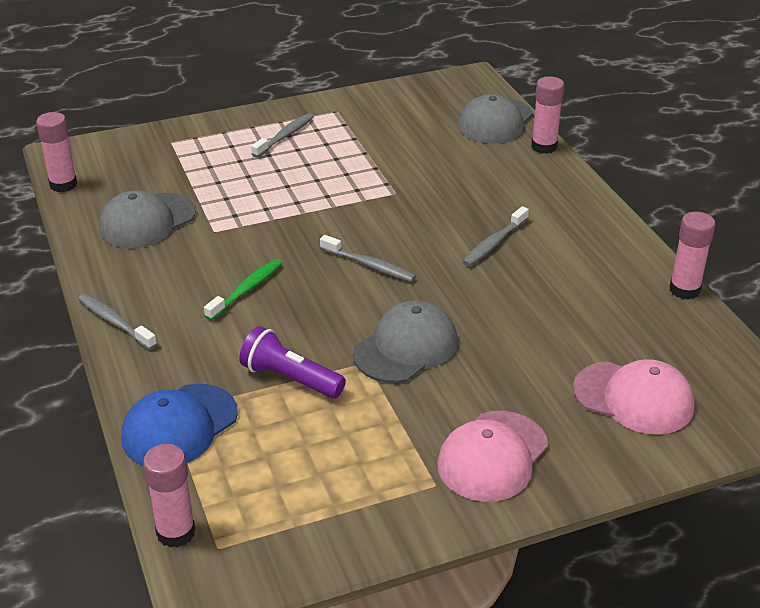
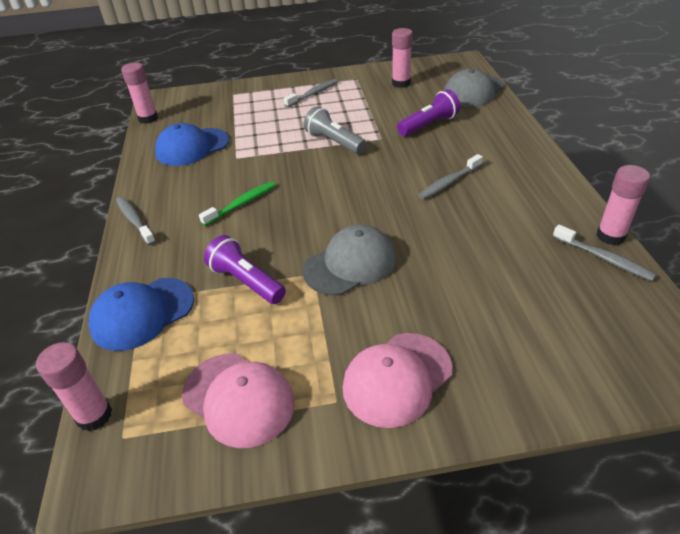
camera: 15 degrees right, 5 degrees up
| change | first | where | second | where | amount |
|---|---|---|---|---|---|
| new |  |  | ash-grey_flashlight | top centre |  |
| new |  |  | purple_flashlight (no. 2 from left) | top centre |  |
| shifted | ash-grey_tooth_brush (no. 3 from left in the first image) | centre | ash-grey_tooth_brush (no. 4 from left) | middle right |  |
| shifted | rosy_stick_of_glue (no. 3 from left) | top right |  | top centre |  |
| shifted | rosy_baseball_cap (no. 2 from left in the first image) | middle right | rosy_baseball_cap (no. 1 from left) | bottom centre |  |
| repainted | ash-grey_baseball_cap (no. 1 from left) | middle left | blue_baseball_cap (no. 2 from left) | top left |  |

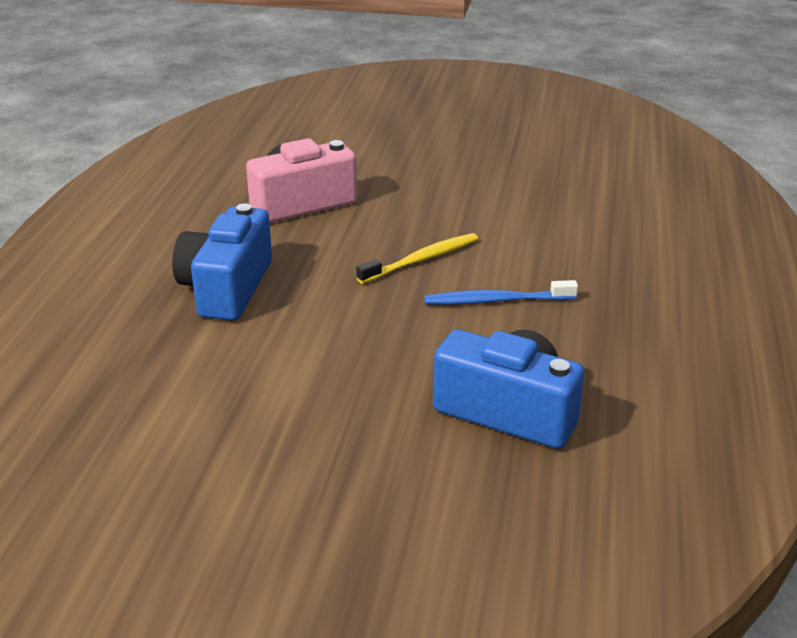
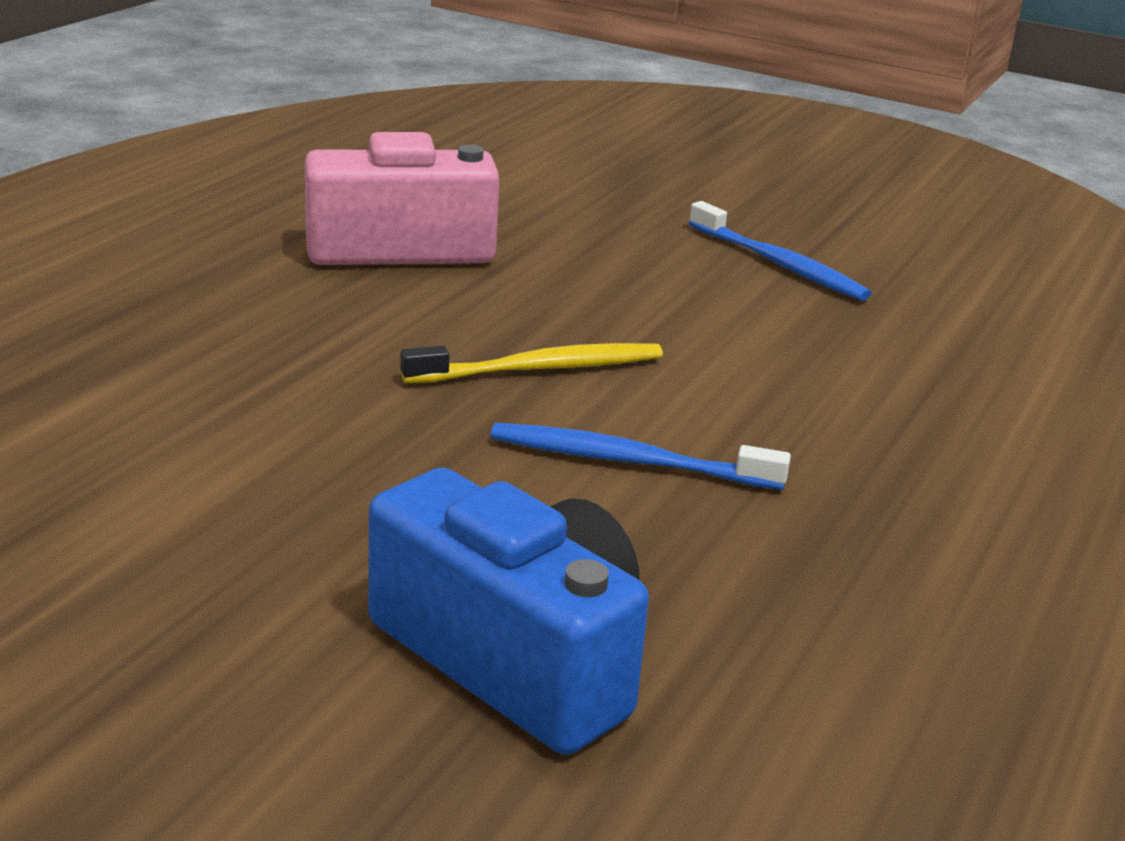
camera: 15 degrees right, 5 degrees down
| change | first | where | second | where | amount |
|---|---|---|---|---|---|
| gone | blue_photo_camera (no. 1 from left) | middle left |  |  |  |
| new |  |  | blue_tooth_brush (no. 2 from left) | top right |  |

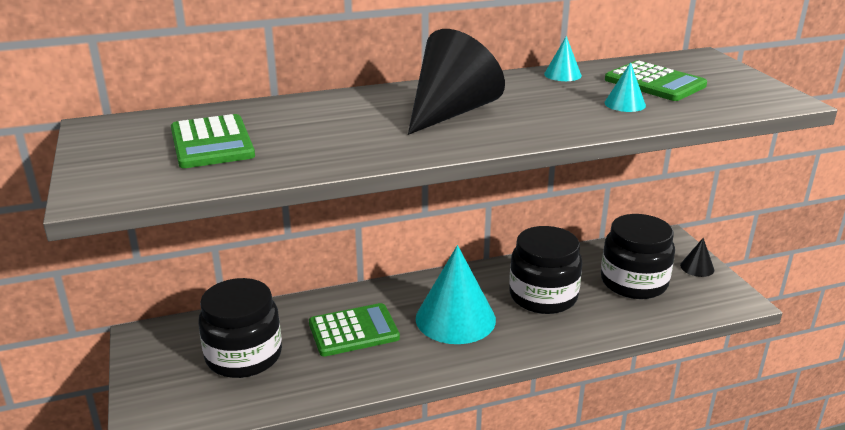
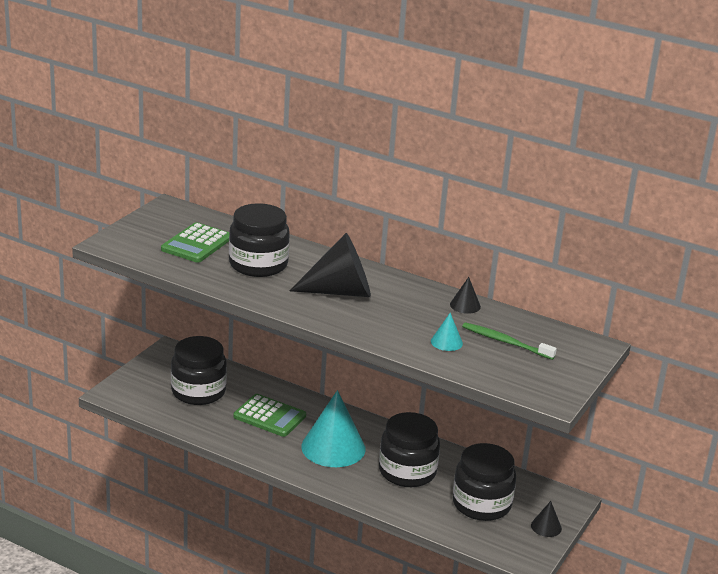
camera: 45 degrees right, 0 degrees up
| change | first | where | second | where | amount |
|---|---|---|---|---|---|
| new |  |  | jet-black_preserve_jar (no. 2 from left) | centre |  |
| swapped | green_adding_machine (no. 3 from left) | top right | green_tooth_brush | middle right |  |
| repainted | aqua_solid_cone (no. 2 from left) | top centre | jet-black_solid_cone (no. 2 from left) | centre |  |

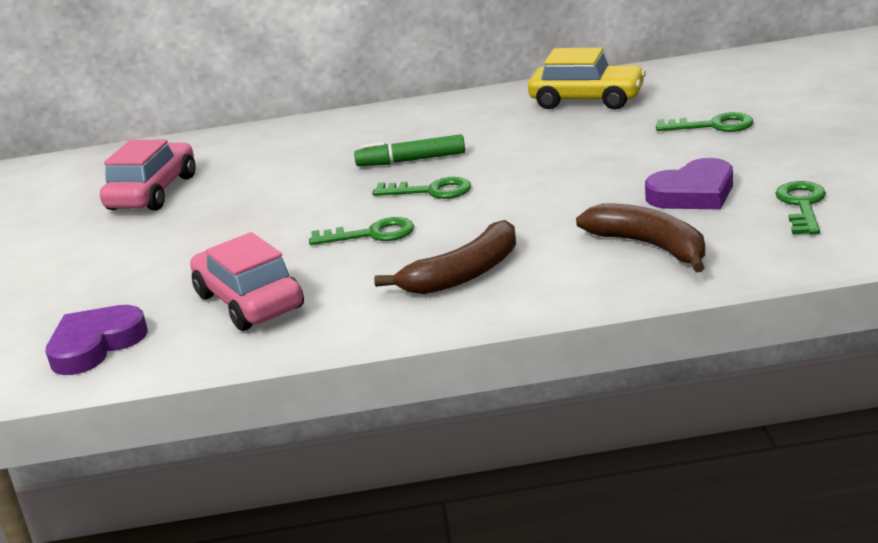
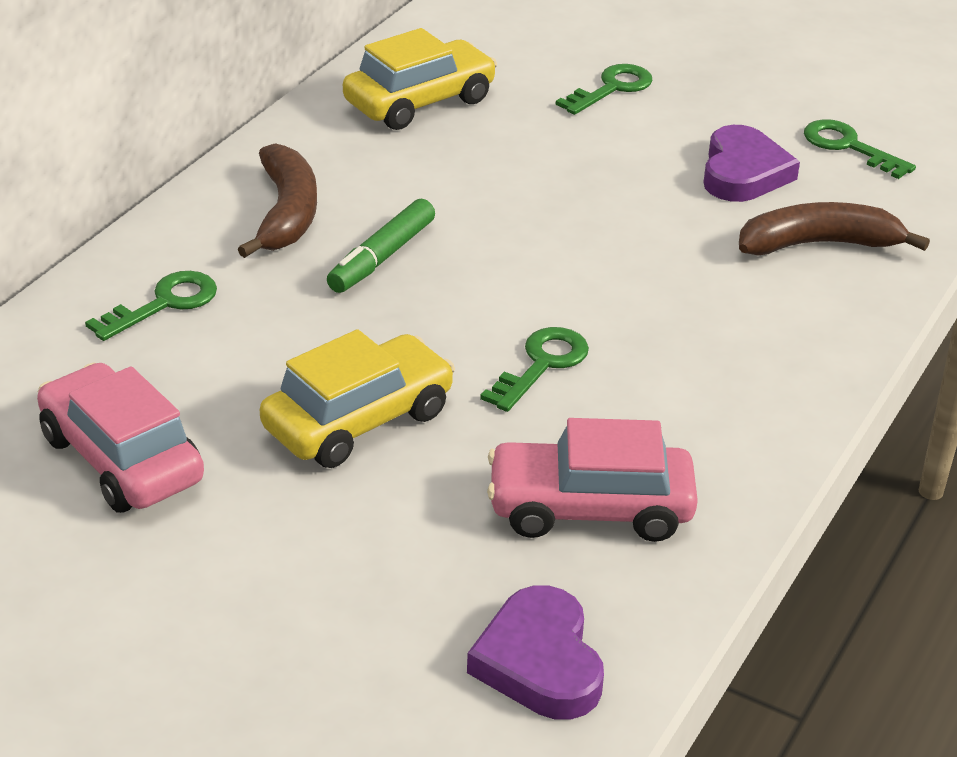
camera: 60 degrees left, 10 degrees up
| change | first | where | second | where | amount |
|---|---|---|---|---|---|
| new |  |  | bright_yellow_toy_car (no. 1 from left) | centre |  |
| shifted | green_door_key (no. 2 from left in the first image) | centre | green_door_key (no. 1 from left) | middle left |  |
| shifted | russet_banana (no. 1 from left) | centre |  | top left |  |

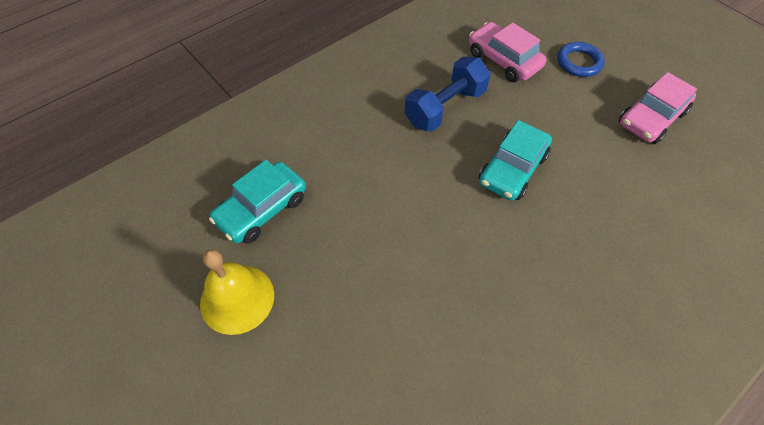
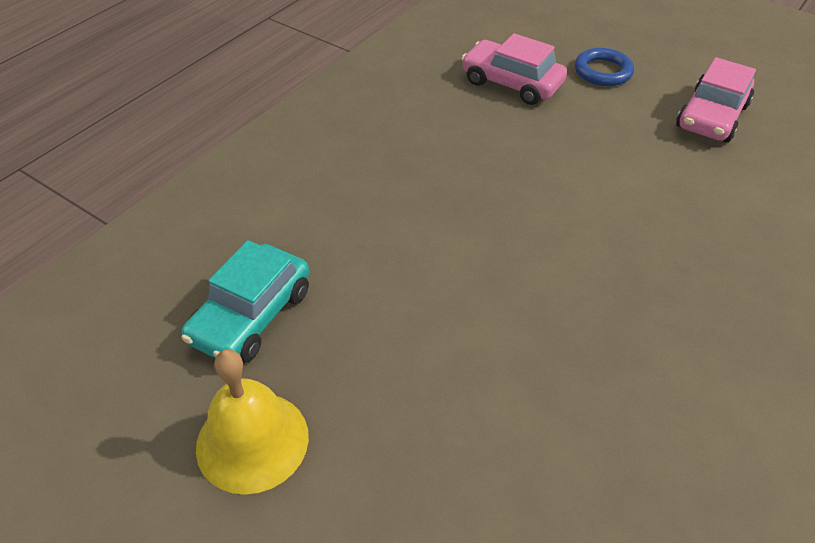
camera: 15 degrees left, 10 degrees down
| change | first | where | second | where | amount |
|---|---|---|---|---|---|
| gone | blue_free_weight | top centre |  |  |  |
| gone | aqua_toy_car (no. 2 from left) | middle right |  |  |  |

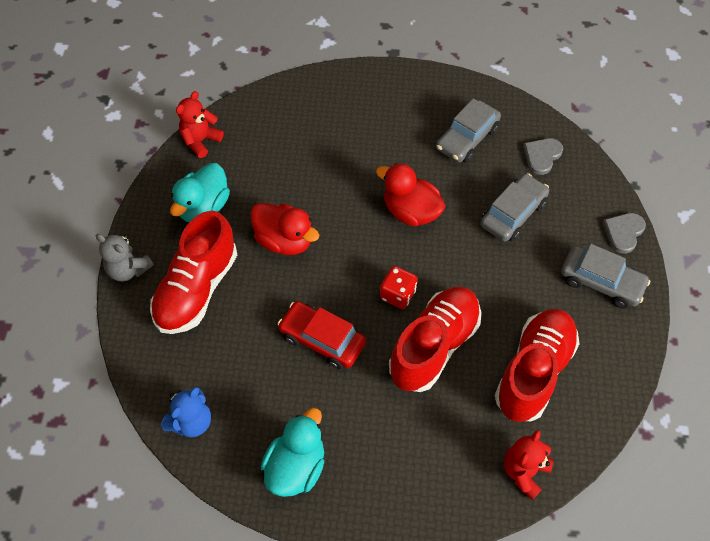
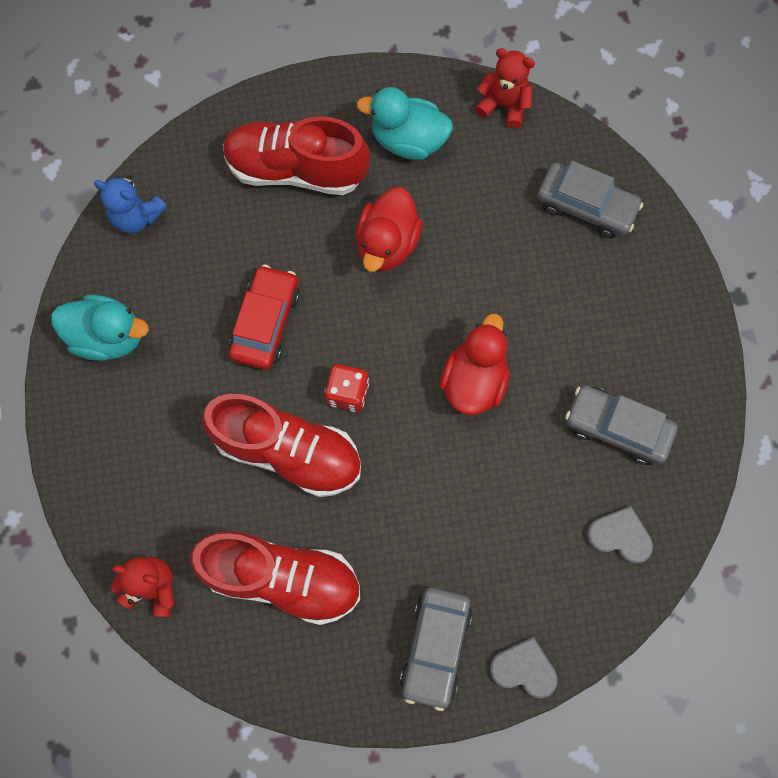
camera: 75 degrees right, 15 degrees up
| change | first | where | second | where | amount |
|---|---|---|---|---|---|
| gone | ash-grey_teddy_bear | middle left |  |  |  |
| shifted | ash-grey_toy_car (no. 2 from left) | middle right |  | top right |  |

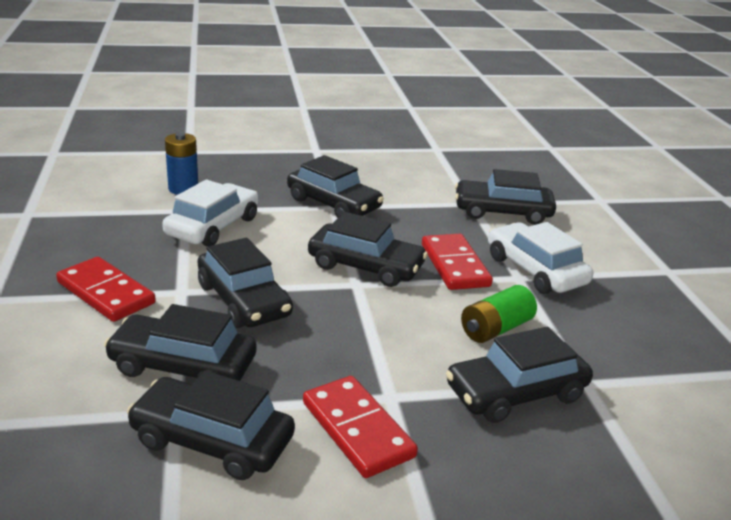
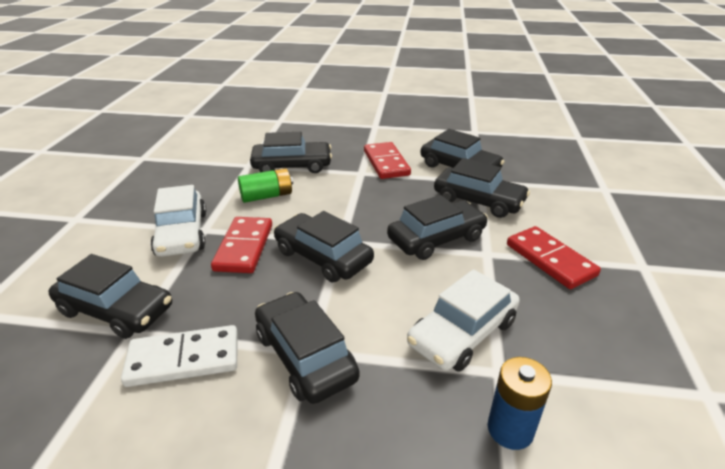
camera: 160 degrees left, 5 degrees up
| change | first | where | second | where | amount |
|---|---|---|---|---|---|
| new |  |  | snow-white_domino | bottom left |  |
| rotated | jet-black_toy_car (no. 3 from left in the first image) | centre | jet-black_toy_car (no. 5 from left) | centre | 75 degrees clockwise |

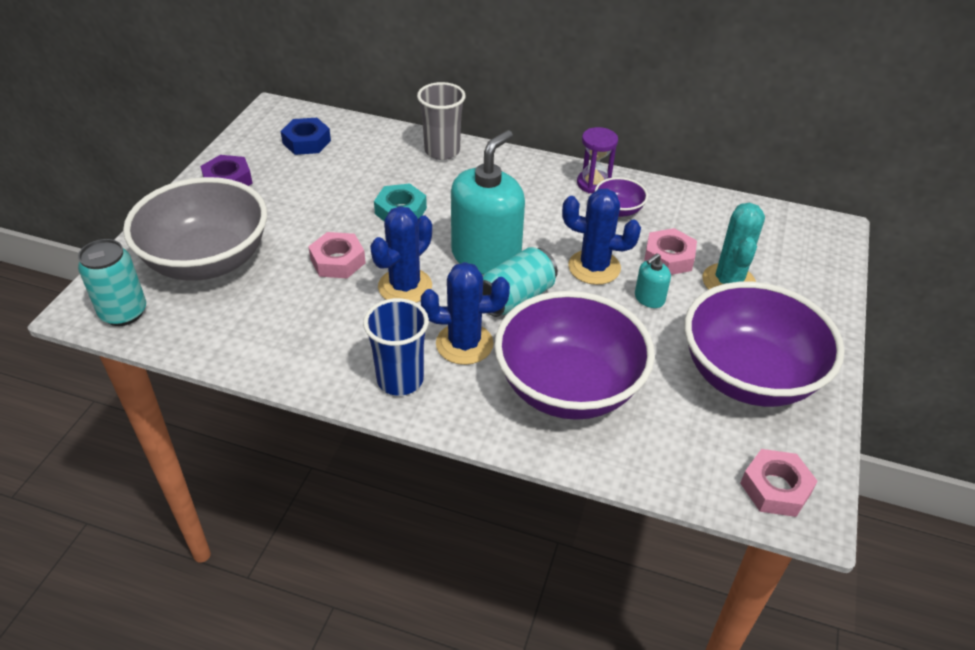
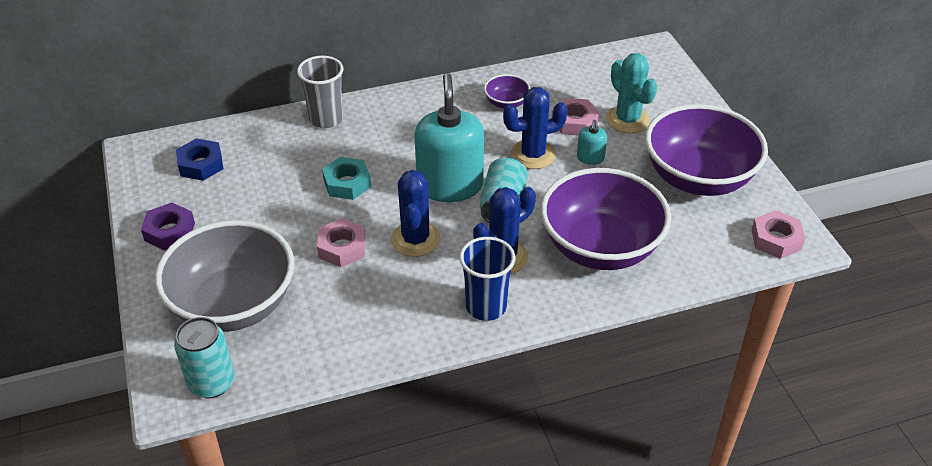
camera: 35 degrees left, 0 degrees up
| change | first | where | second | where | amount |
|---|---|---|---|---|---|
| gone | purple_sandglass | top centre |  |  |  |

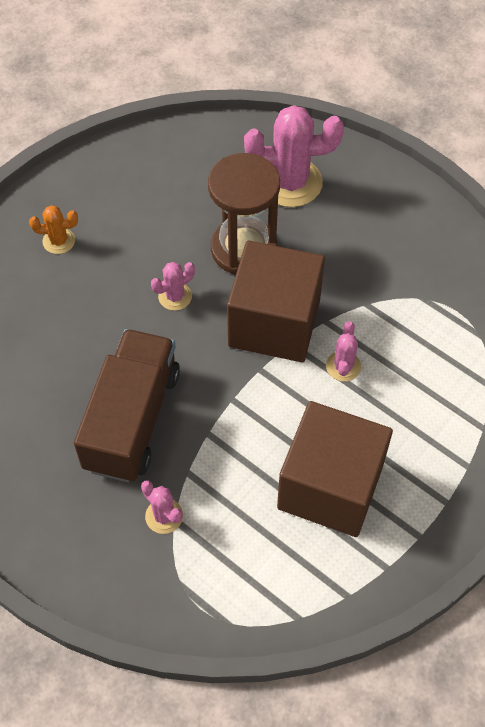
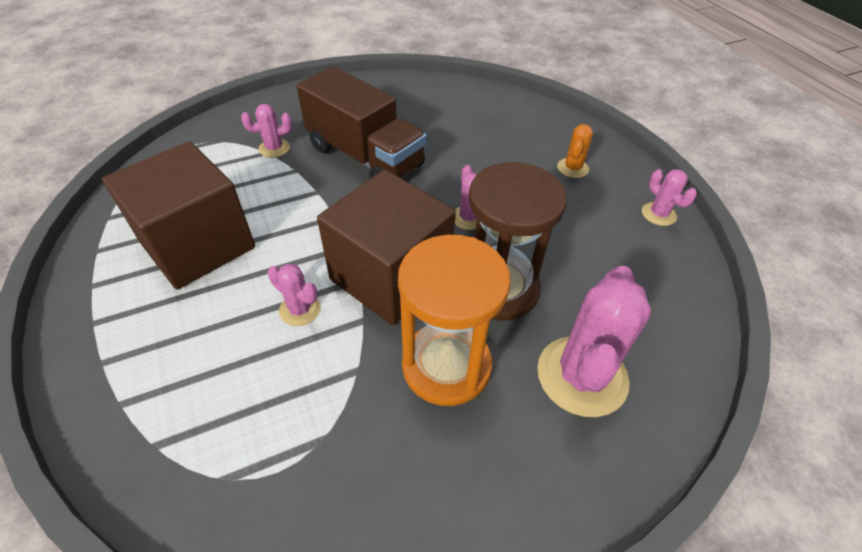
camera: 115 degrees right, 10 degrees down
| change | first | where | second | where | amount |
|---|---|---|---|---|---|
| new |  |  | orange_sandglass | centre |  |
| new |  |  | rosy_cactus (no. 5 from left) | middle right |  |

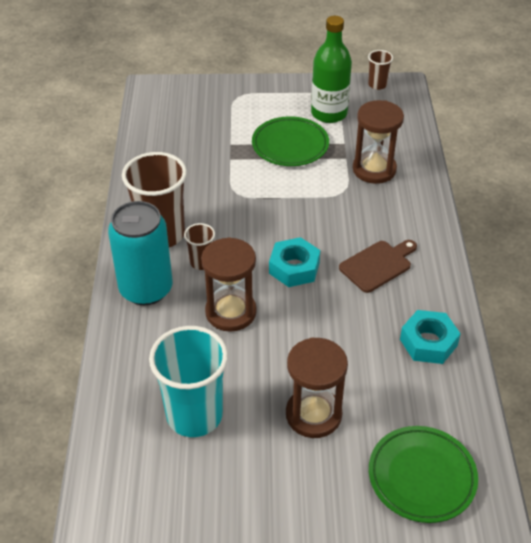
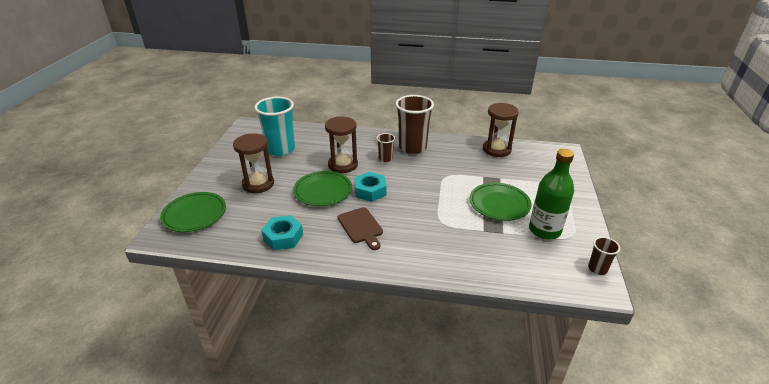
camera: 100 degrees right, 10 degrees down
| change | first | where | second | where | amount |
|---|---|---|---|---|---|
| gone | aqua_can | middle left |  |  |  |
| new |  |  | green_flat_dish (no. 2 from left) | centre |  |
| shifted | russet_sandglass (no. 3 from left) | top right |  | centre |  |

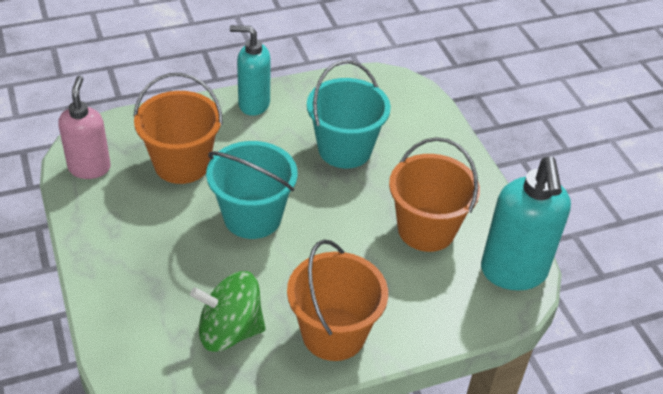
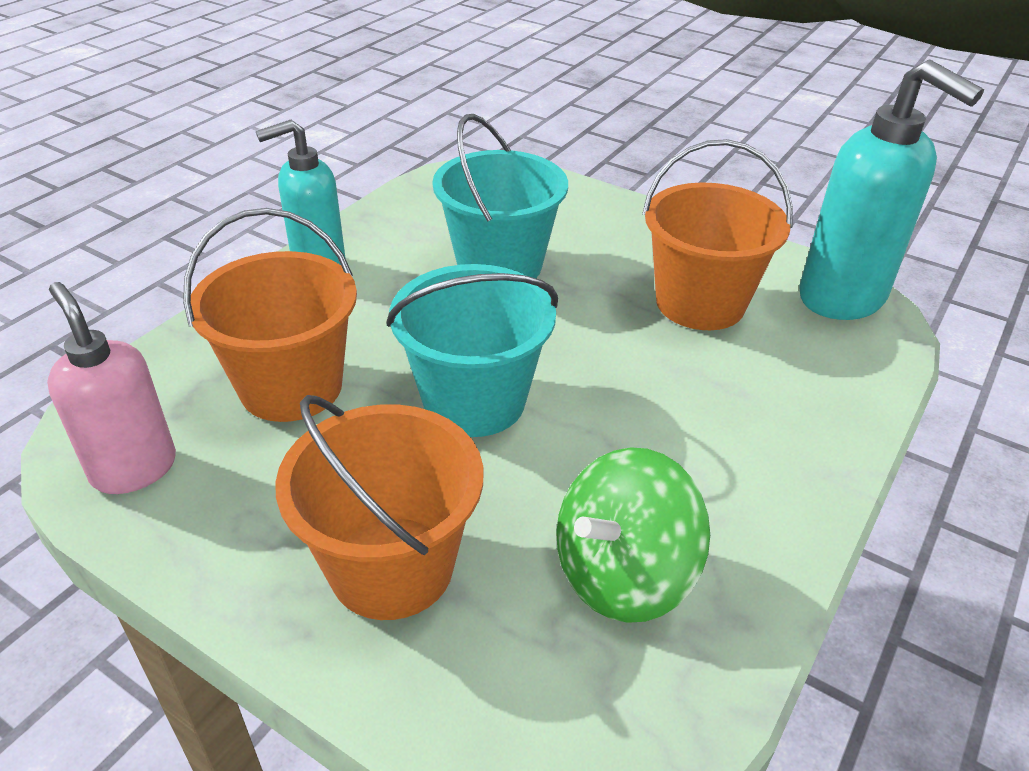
camera: 35 degrees left, 5 degrees down
| change | first | where | second | where | amount |
|---|---|---|---|---|---|
| shifted | orange_bucket (no. 2 from left) | bottom centre |  | centre |  |

